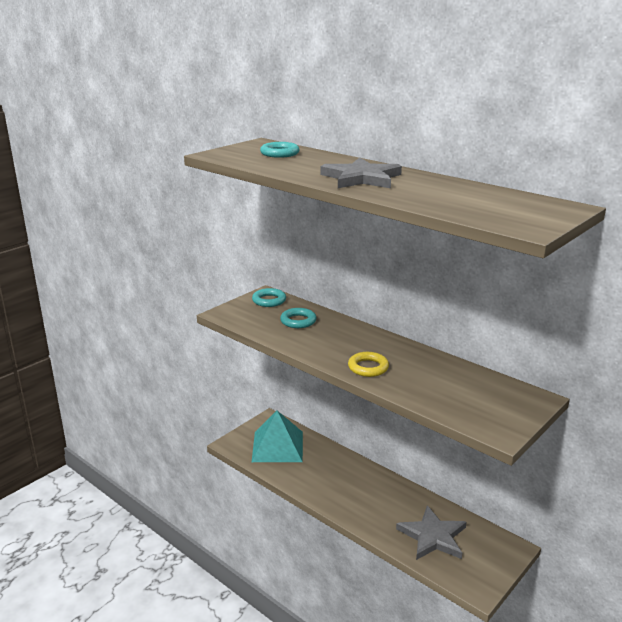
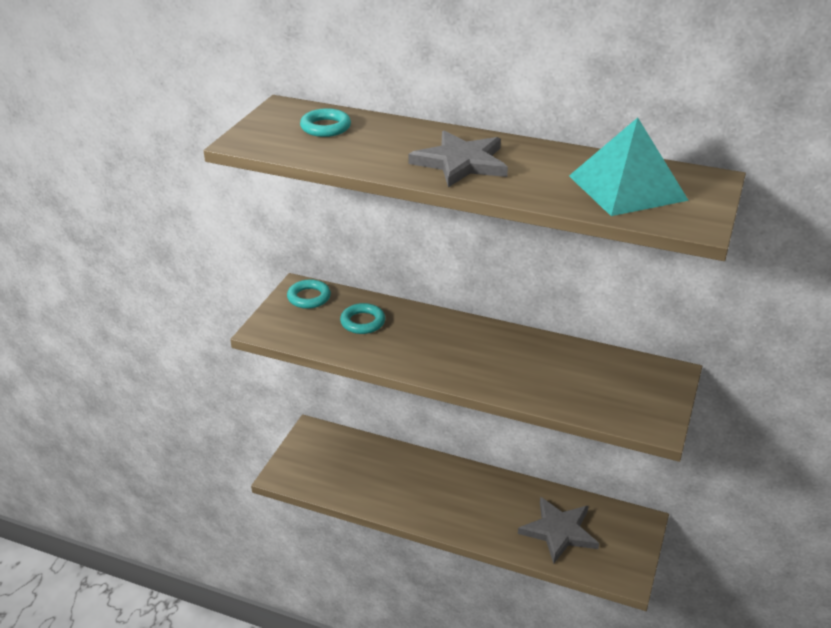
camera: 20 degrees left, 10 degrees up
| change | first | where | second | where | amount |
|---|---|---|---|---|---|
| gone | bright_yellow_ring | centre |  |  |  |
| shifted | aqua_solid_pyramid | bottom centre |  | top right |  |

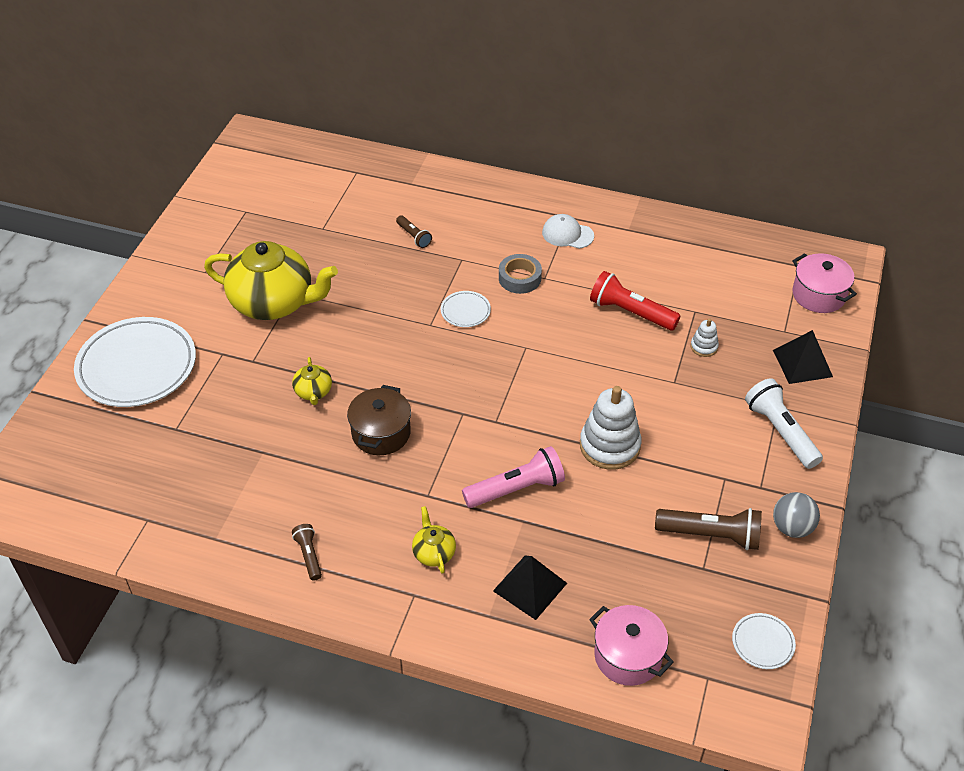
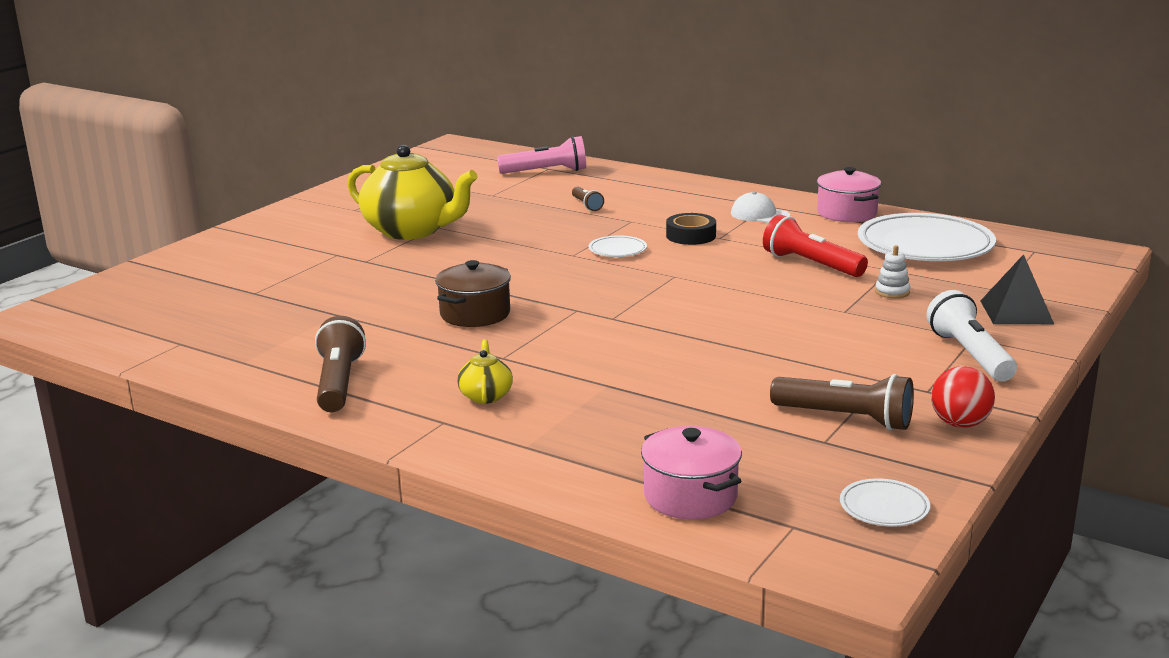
camera: 15 degrees right, 25 degrees down
| change | first | where | second | where | amount |
|---|---|---|---|---|---|
| gone | bright_yellow_china_teapot (no. 2 from left) | middle left |  |  |  |
| gone | jet-black_solid_pyramid (no. 1 from left) | bottom centre |  |  |  |
| gone | snow-white_ring_stacker (no. 1 from left) | centre |  |  |  |
| shifted | snow-white_flat_dish (no. 1 from left in the first image) | middle left | snow-white_flat_dish (no. 3 from left) | middle right |  |
| shifted | rosy_flashlight | centre |  | top centre |  |
| shifted | rosy_cooking_pot (no. 2 from left) | middle right |  | top right |  |
| repainted | ash-grey_tape | centre | jet-black_tape | centre |  |
| repainted | ash-grey_play_ball | bottom right | red_play_ball | middle right |  |
| scaled | russet_flashlight (no. 1 from left) | bottom left |  | middle left | x1.83 |

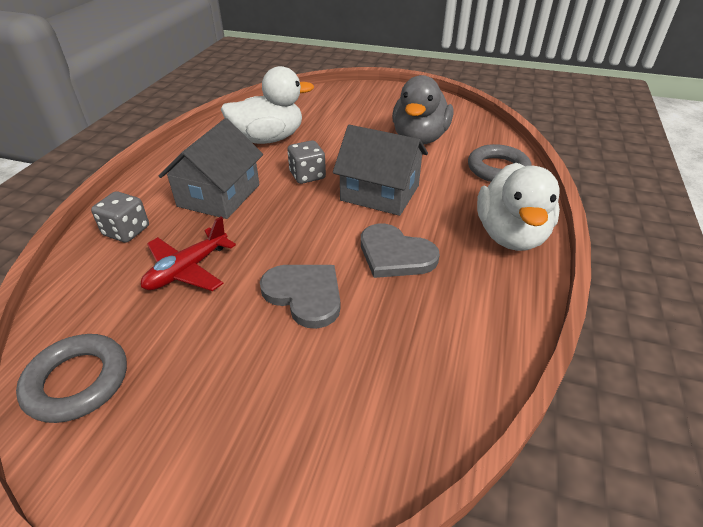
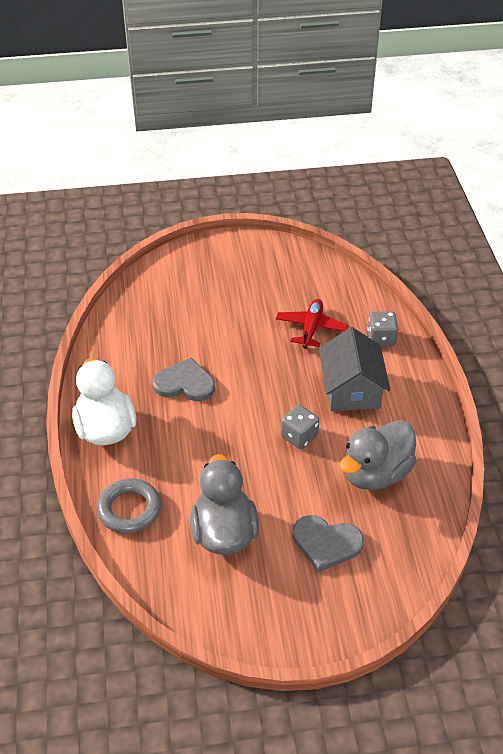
camera: 155 degrees right, 5 degrees up
| change | first | where | second | where | amount |
|---|---|---|---|---|---|
| gone | ash-grey_ring (no. 1 from left) | bottom left |  |  |  |
| gone | ash-grey_toy_house (no. 2 from left) | top centre |  |  |  |
| shifted | ash-grey_love_heart (no. 1 from left in the first image) | centre | ash-grey_love_heart (no. 2 from left) | bottom centre |  |
| repainted | snow-white_toy_duck (no. 1 from left) | top centre | ash-grey_toy_duck (no. 2 from left) | middle right |  |

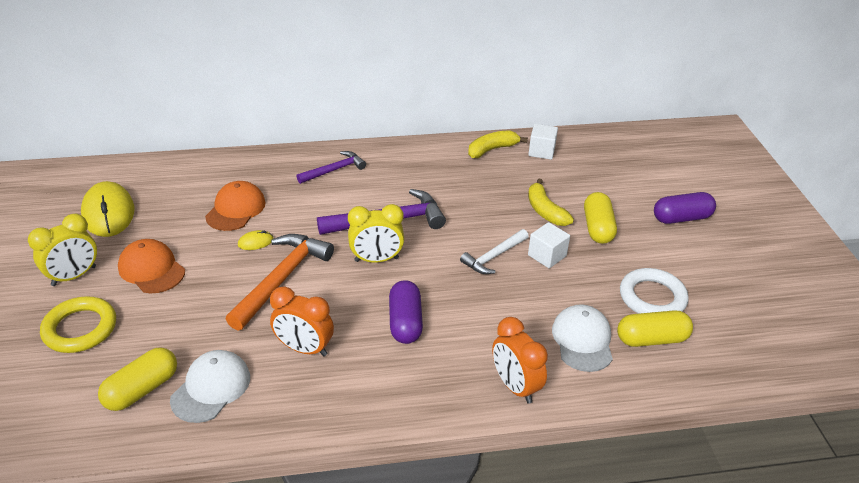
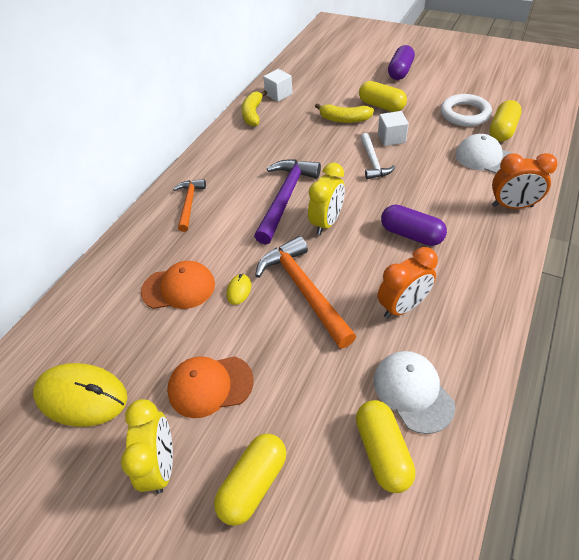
camera: 50 degrees left, 10 degrees up
| change | first | where | second | where | amount |
|---|---|---|---|---|---|
| swapped | bright_yellow_ring | bottom left | bright_yellow_pill (no. 1 from left) | bottom centre |  |
| repainted | purple_carpenter's_hammer (no. 1 from left) | centre | orange_carpenter's_hammer (no. 1 from left) | middle left |  |
| rotated | orange_baseball_cap (no. 2 from left in the first image) | middle left | orange_baseball_cap (no. 1 from left) | middle left | 120 degrees clockwise |

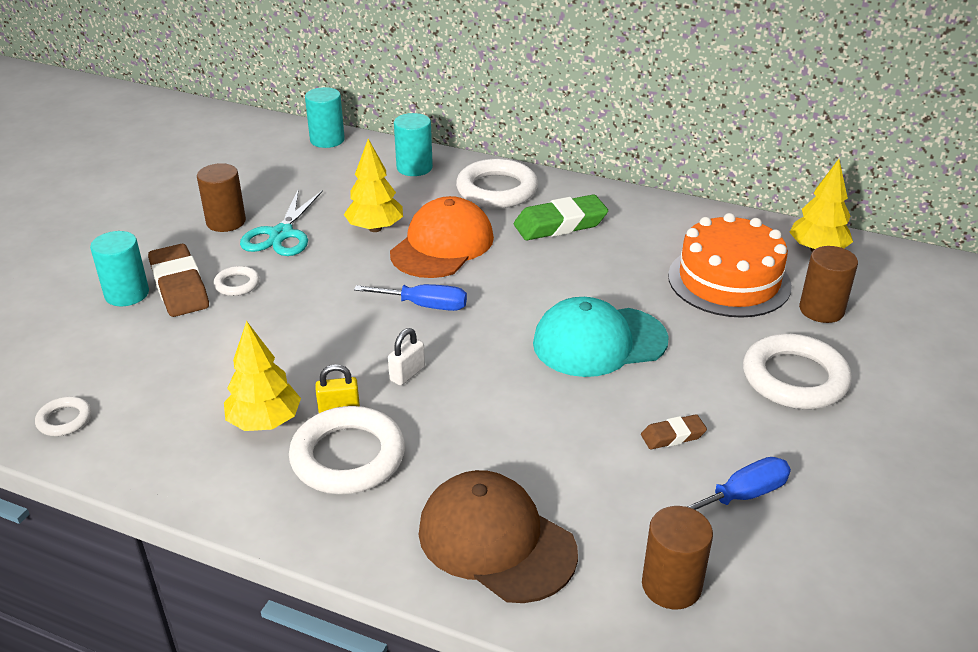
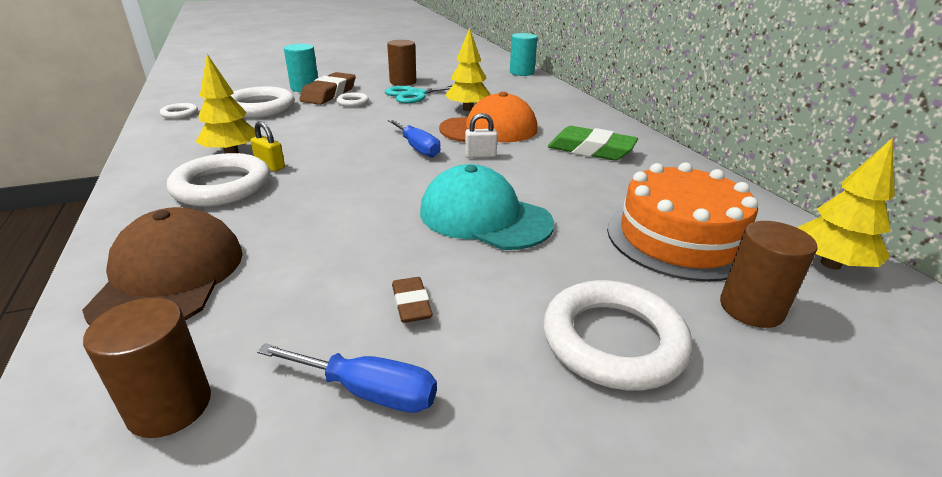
camera: 45 degrees right, 5 degrees down
| change | first | where | second | where | amount |
|---|---|---|---|---|---|
| gone | aqua_cylinder_shape (no. 3 from left) | top centre |  |  |  |
| shifted | snow-white_lock | centre |  | top centre |  |
| shifted | snow-white_ring (no. 4 from left in the first image) | top centre | snow-white_ring (no. 3 from left) | top left |  |
| rotated | russet_eraser (no. 2 from left) | middle right |  | centre | 45 degrees clockwise |

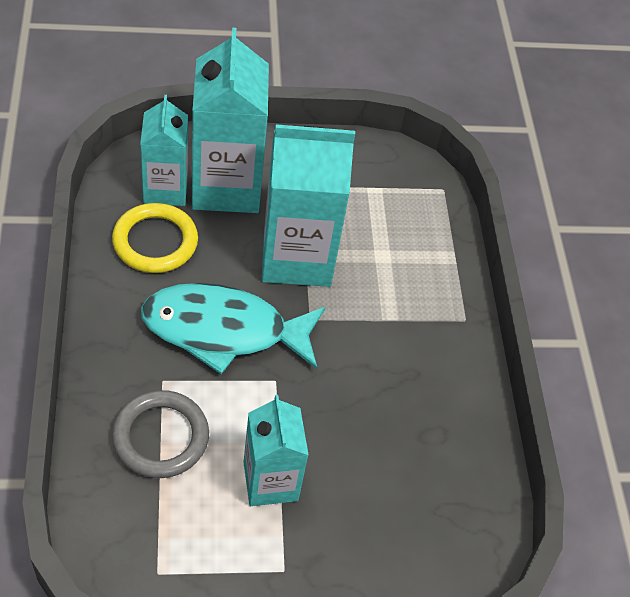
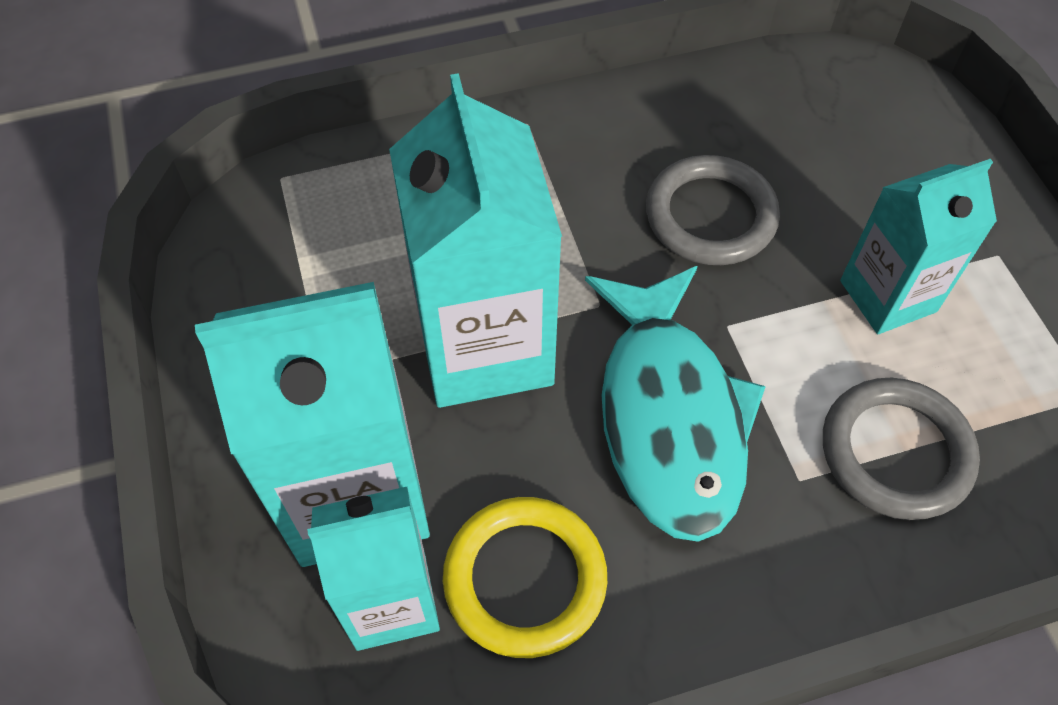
camera: 95 degrees left, 5 degrees up
| change | first | where | second | where | amount |
|---|---|---|---|---|---|
| new |  |  | ash-grey_ring (no. 1 from left) | top right |  |

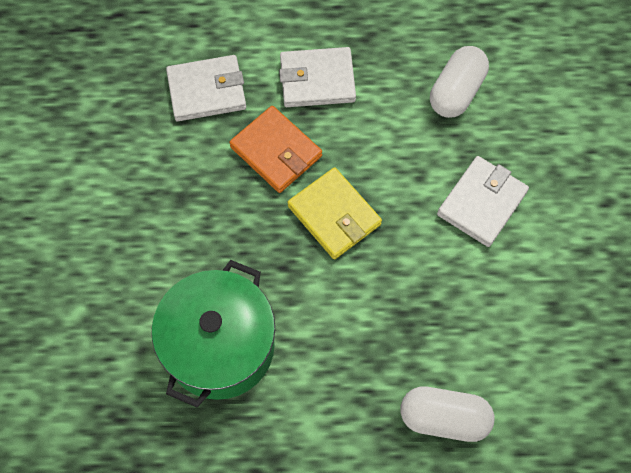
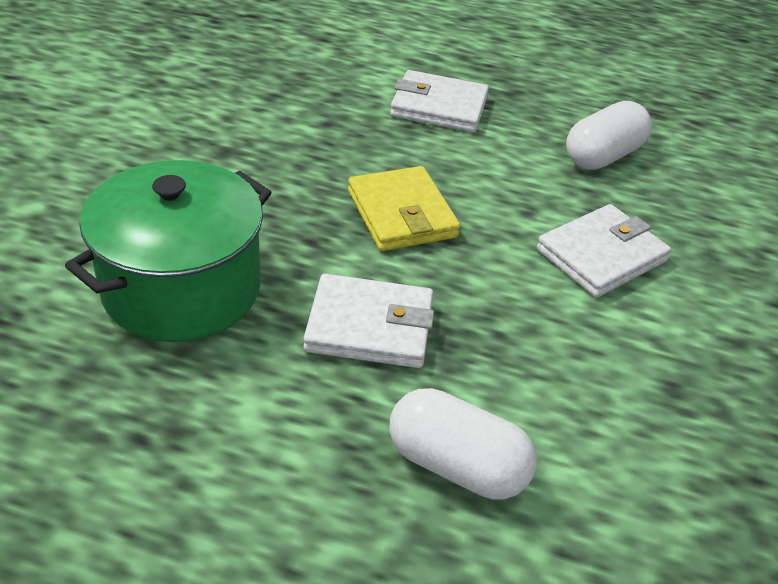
camera: 15 degrees right, 25 degrees down
| change | first | where | second | where | amount |
|---|---|---|---|---|---|
| gone | orange_billfold | top centre |  |  |  |
| shifted | snow-white_billfold (no. 1 from left) | top left |  | centre |  |

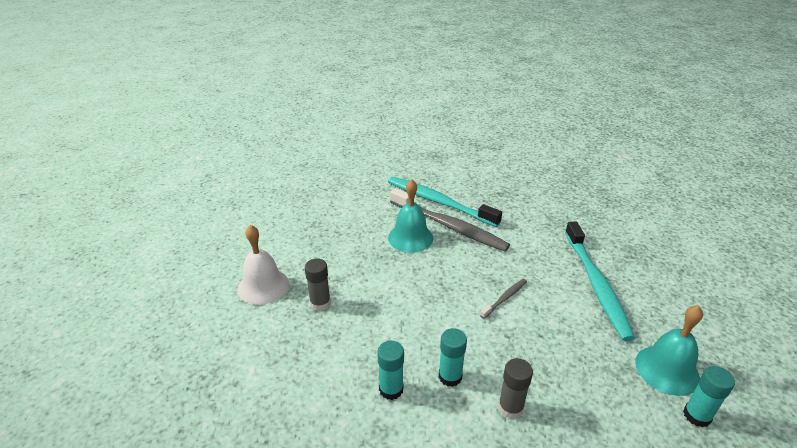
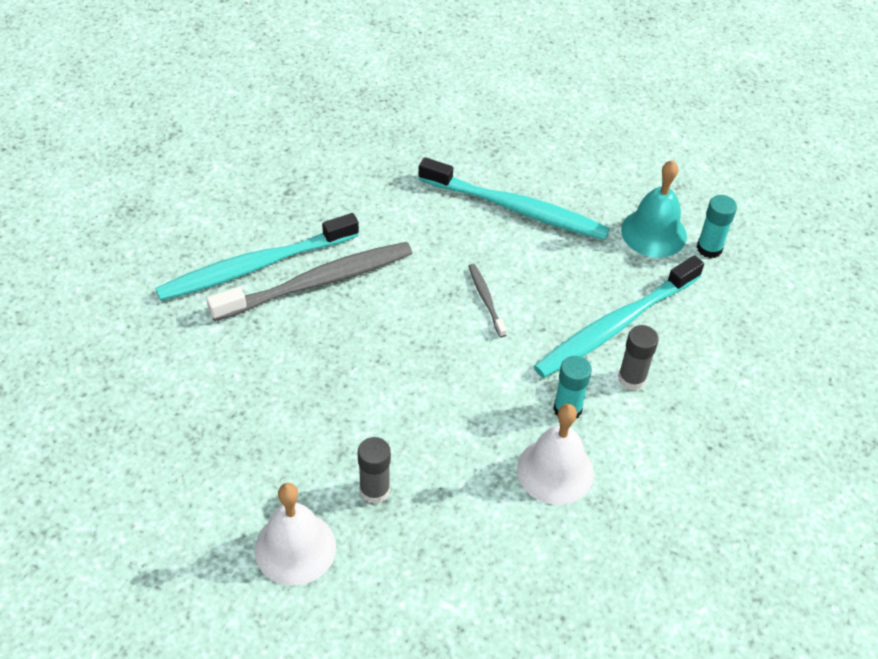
camera: 65 degrees left, 15 degrees up
| change | first | where | second | where | amount |
|---|---|---|---|---|---|
| gone | aqua_hand_bell (no. 1 from left) | centre |  |  |  |
| new |  |  | aqua_tooth_brush (no. 3 from left) | middle right |  |
| swapped | aqua_stick_of_glue (no. 1 from left) | bottom centre | snow-white_hand_bell (no. 2 from left) | bottom centre |  |

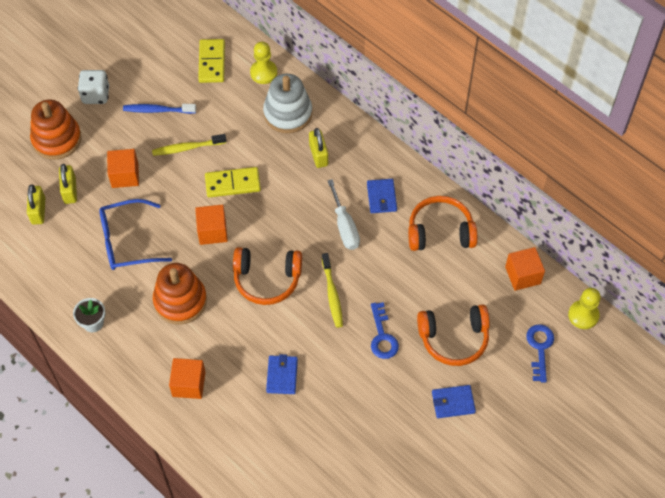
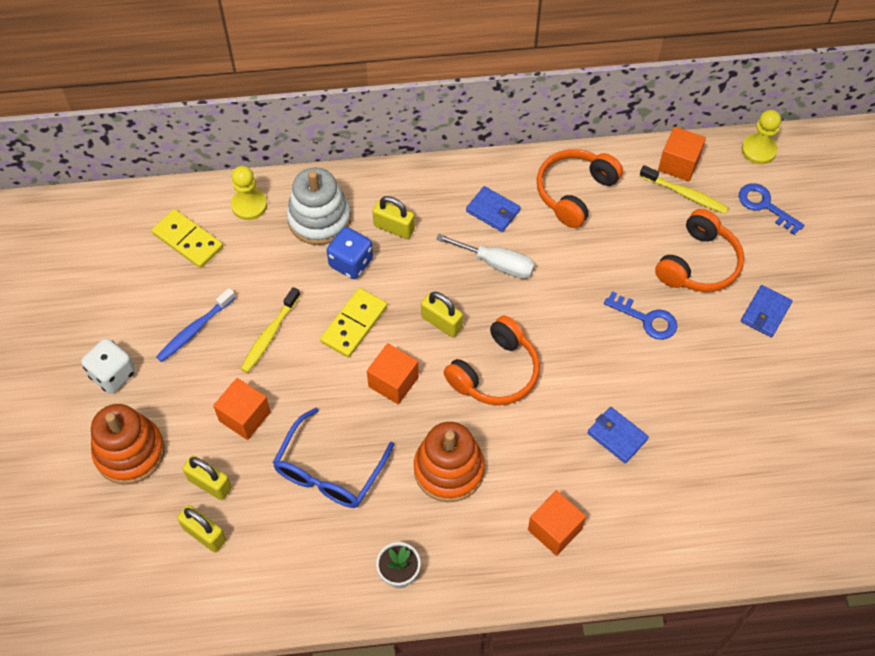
camera: 50 degrees left, 0 degrees up
| change | first | where | second | where | amount |
|---|---|---|---|---|---|
| new |  |  | blue_game_die | centre |  |
| new |  |  | bright_yellow_lock (no. 4 from left) | centre |  |
| shifted | bright_yellow_tooth_brush (no. 2 from left) | centre |  | top right |  |

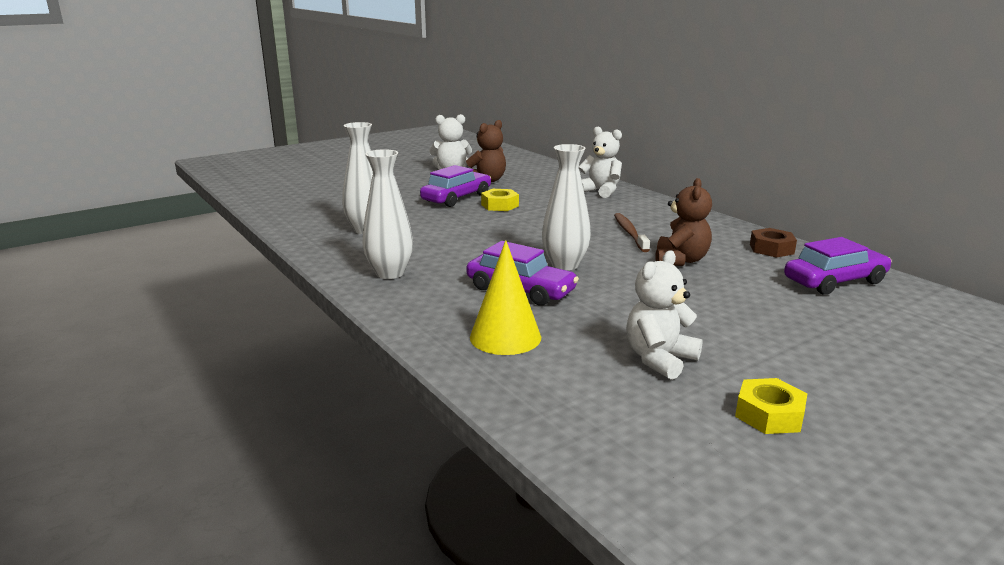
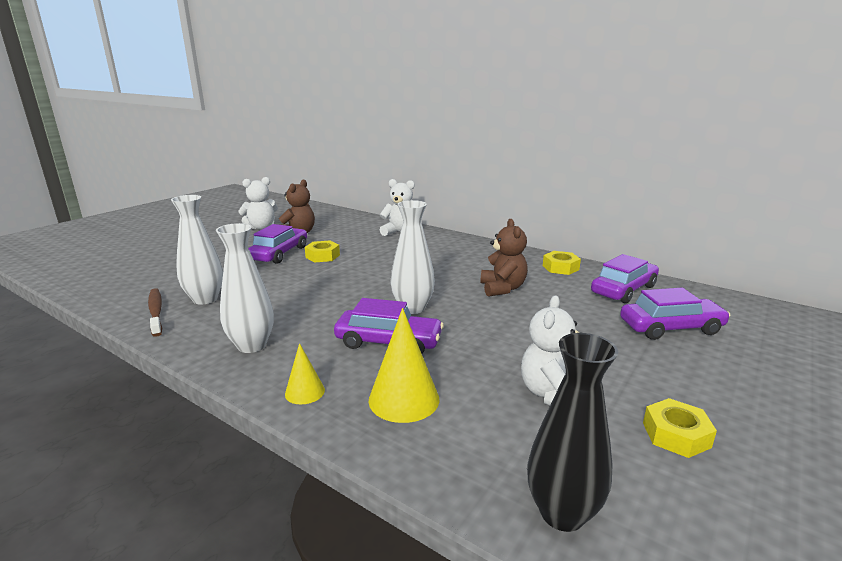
camera: 20 degrees left, 0 degrees up
| change | first | where | second | where | amount |
|---|---|---|---|---|---|
| new |  |  | bright_yellow_solid_cone (no. 1 from left) | centre |  |
| new |  |  | jet-black_flower_vase | bottom right |  |
| new |  |  | purple_toy_car (no. 4 from left) | middle right |  |
| shifted | russet_tooth_brush | centre |  | middle left |  |
| repainted | russet_hex_nut | middle right | bright_yellow_hex_nut (no. 2 from left) | middle right |  |

